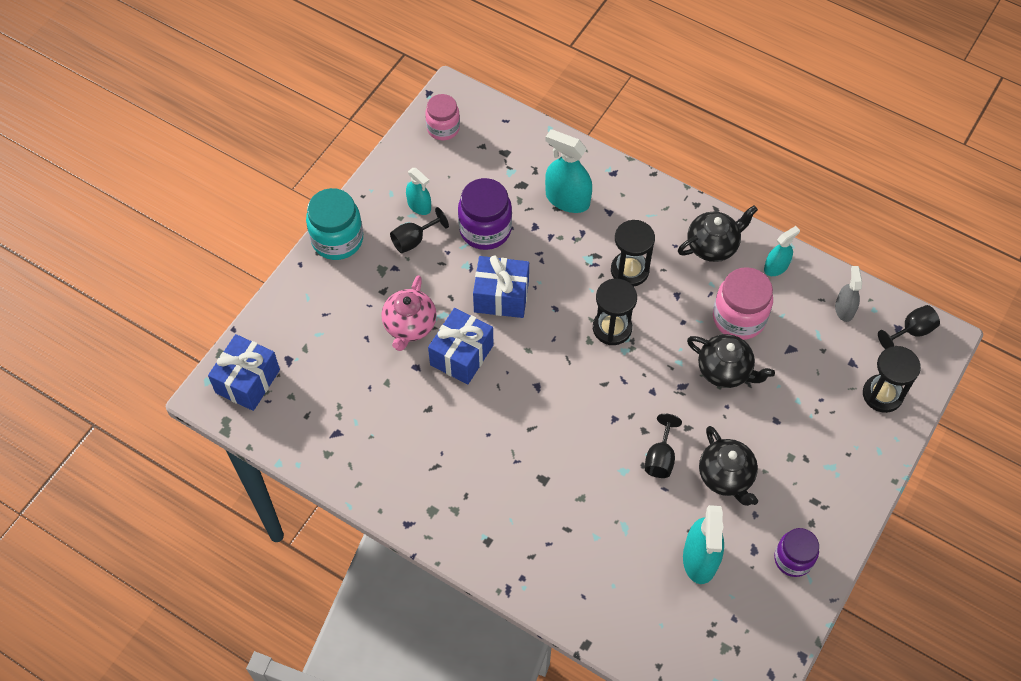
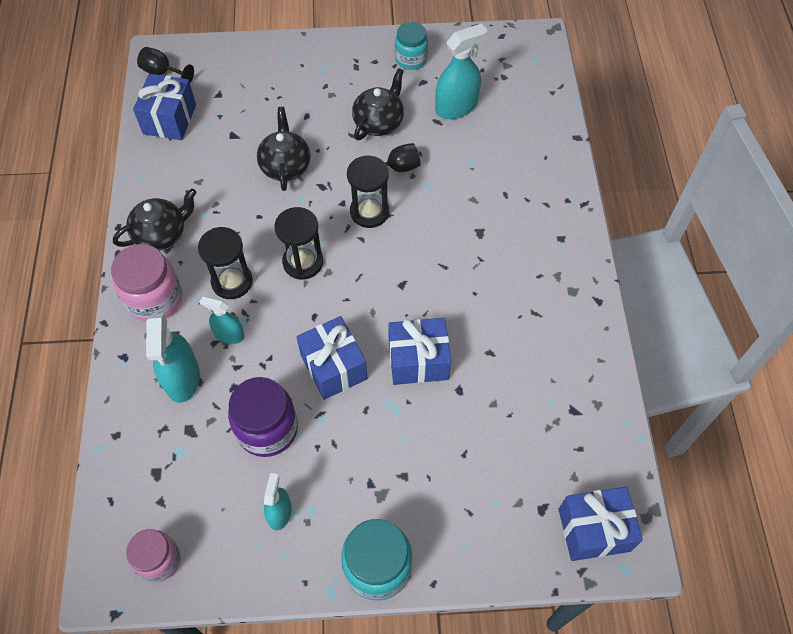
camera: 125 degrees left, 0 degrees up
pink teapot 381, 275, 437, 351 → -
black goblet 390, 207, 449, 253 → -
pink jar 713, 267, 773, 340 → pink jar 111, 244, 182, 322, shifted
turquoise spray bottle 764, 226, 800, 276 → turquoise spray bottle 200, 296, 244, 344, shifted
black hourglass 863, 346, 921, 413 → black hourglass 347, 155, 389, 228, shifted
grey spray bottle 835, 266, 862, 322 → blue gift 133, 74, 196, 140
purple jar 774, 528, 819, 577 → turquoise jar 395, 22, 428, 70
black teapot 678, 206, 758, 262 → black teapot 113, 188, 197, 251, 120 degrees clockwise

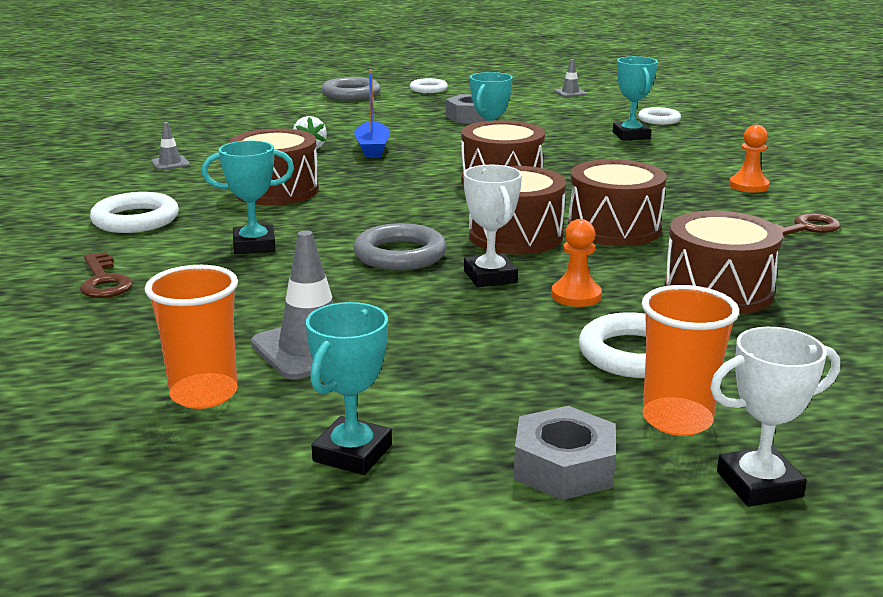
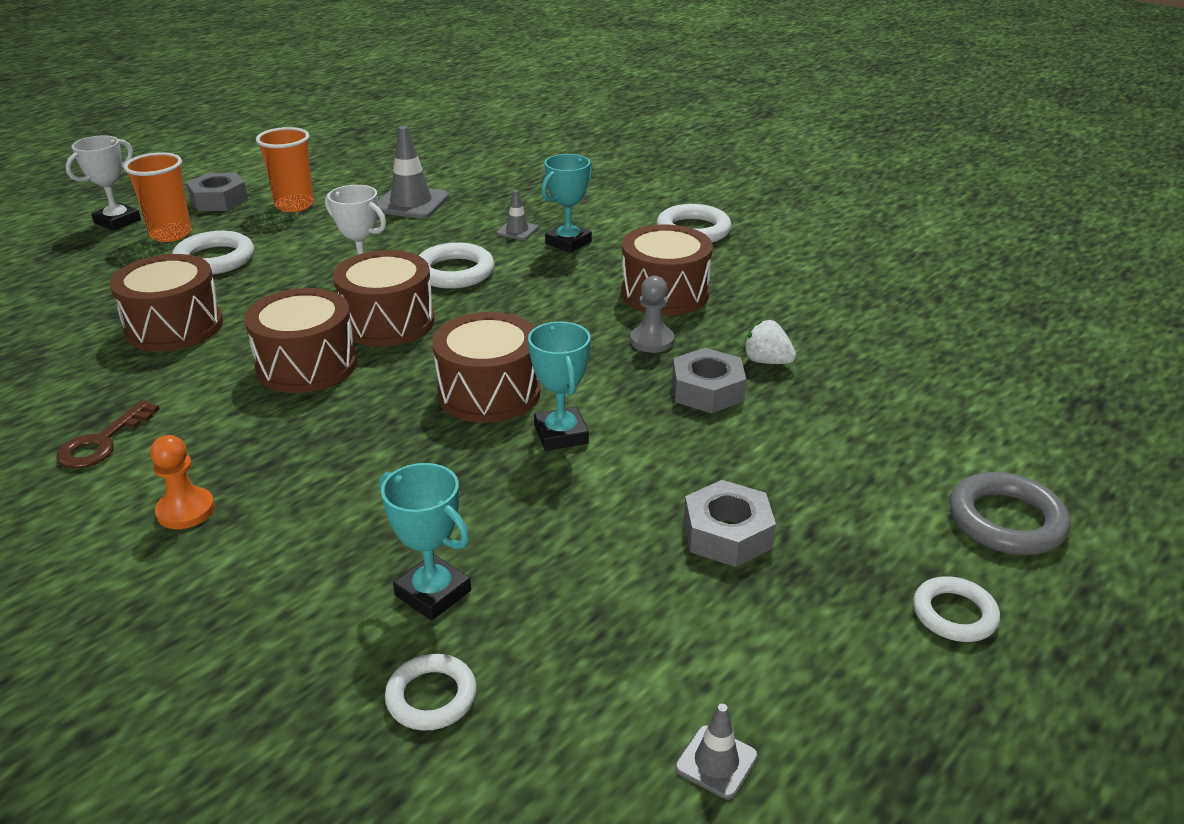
camera: 140 degrees right, 10 degrees up
brown key 80, 252, 133, 298 → -
turquoise trophy 306, 302, 392, 475 → -
orange pawn 551, 219, 602, 307 → -
- → grey pawn 630, 276, 674, 353
orange cup 145, 265, 238, 409 → orange cup 256, 127, 314, 212, shifted
grey traffic cone 151, 122, 190, 170 → grey traffic cone 496, 190, 538, 240, shifted
blue boat 354, 69, 390, 158 → grey nut 672, 348, 746, 413
grey ring 353, 223, 447, 271 → white ring 418, 243, 494, 289

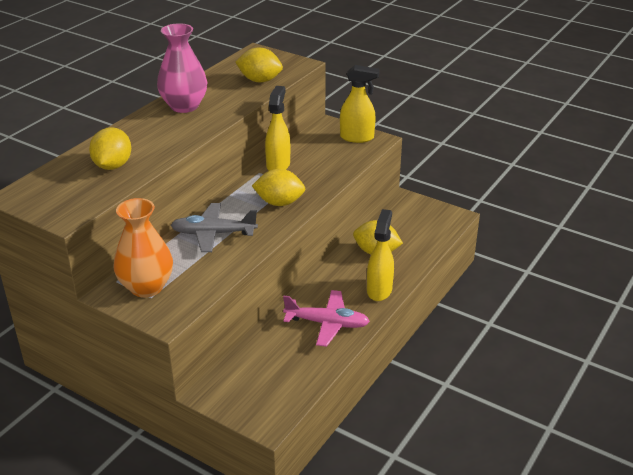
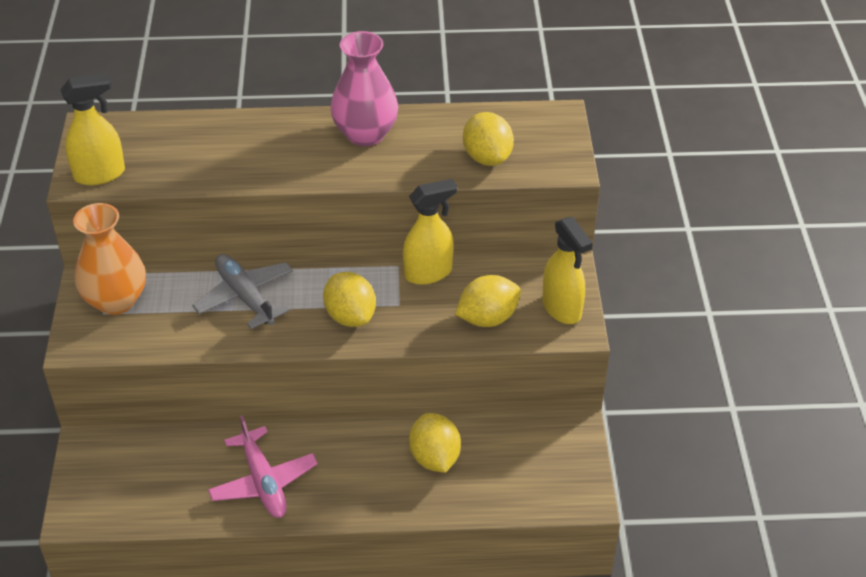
camera: 55 degrees right, 10 degrees up
yellow lemon 89, 127, 131, 170 → yellow lemon 455, 275, 521, 327, shifted
yellow spray bottle 367, 209, 394, 301 → yellow spray bottle 60, 74, 125, 185, shifted

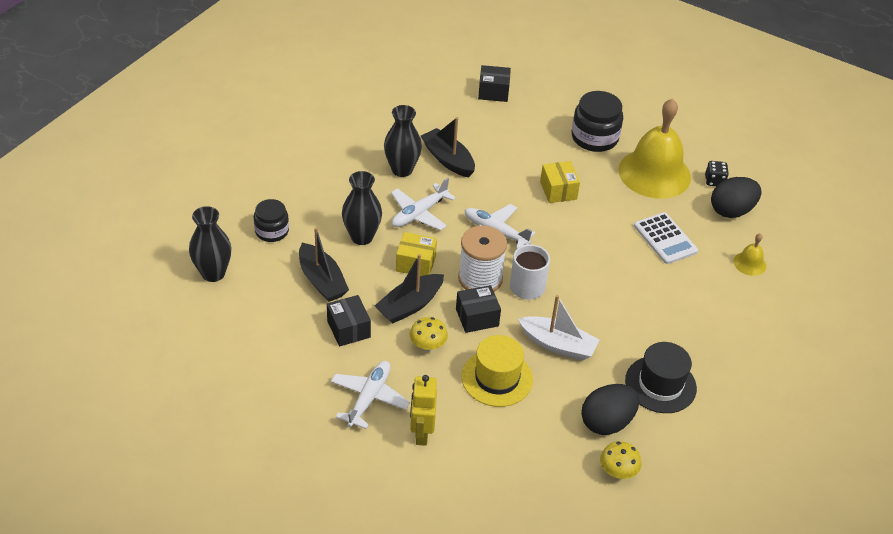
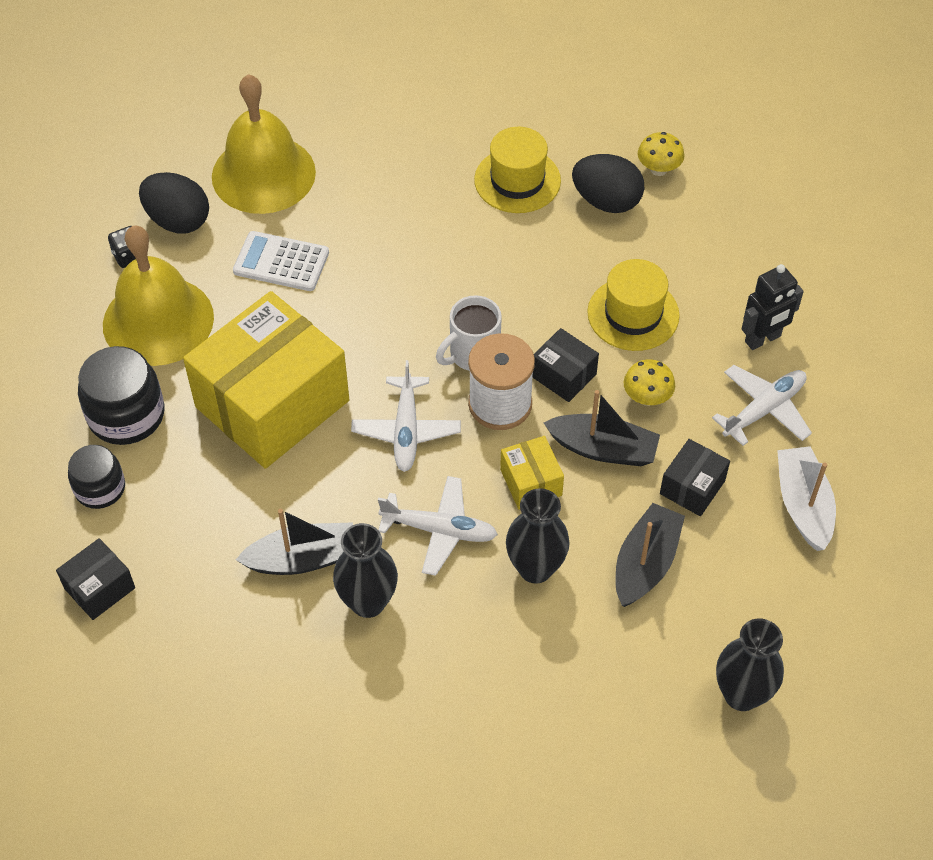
camera: 120 degrees left, 10 degrees up
black jar 254, 199, 289, 242 → black jar 68, 445, 125, 509, shifted
white boat 518, 295, 599, 361 → white boat 777, 446, 836, 551, shifted
yellow robot 410, 375, 437, 446 → black robot 742, 264, 804, 350
black hat 625, 342, 697, 413 → yellow hat 474, 127, 561, 213
white plane 331, 361, 410, 429 → white plane 712, 365, 812, 446, 150 degrees clockwise
black boat 421, 117, 475, 178 → black boat 236, 509, 353, 575, 120 degrees counterclockwise
black box 478, 65, 511, 102 → black box 56, 538, 135, 620, 75 degrees clockwise
white calculator 634, 212, 698, 264 → white calculator 233, 231, 329, 291, 105 degrees counterclockwise
yellow box 540, 161, 580, 203 → yellow box 183, 291, 349, 469, x2.32
yellow bell 733, 234, 766, 276 → yellow bell 212, 74, 316, 214, x2.37

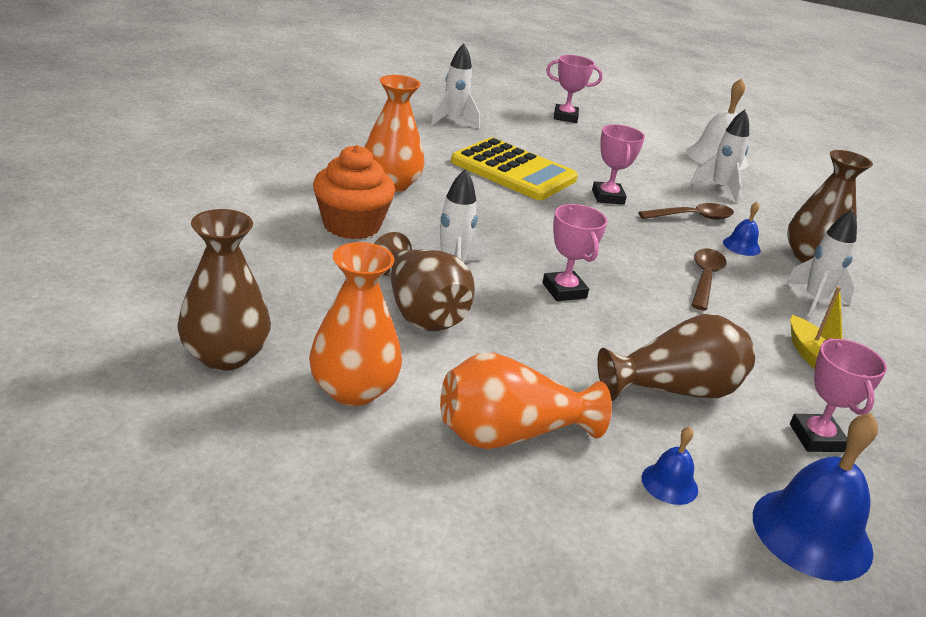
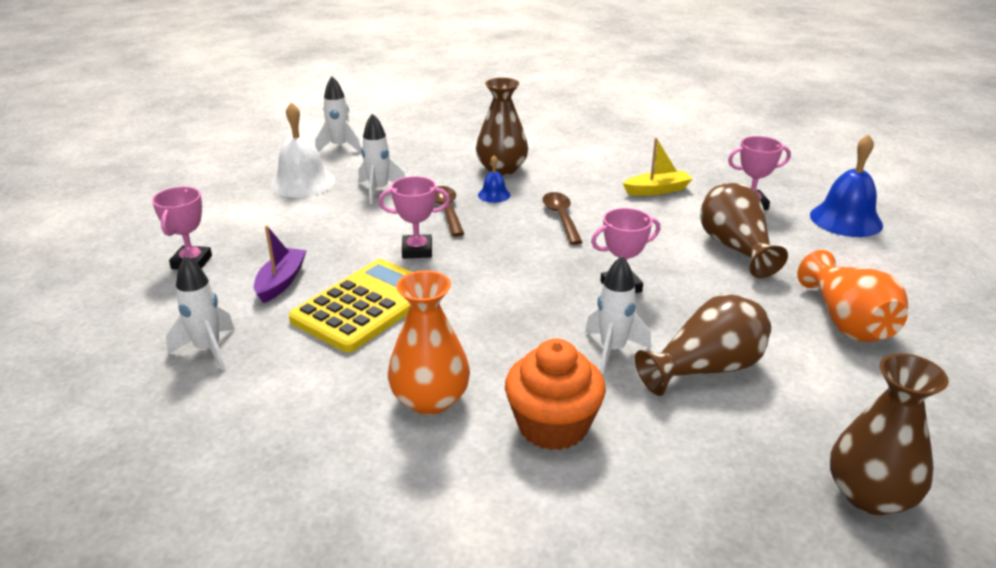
camera: 85 degrees left, 0 degrees up
orange vase 309, 242, 402, 406 → -
blue bell 641, 427, 698, 505 → -
- → purple boat 254, 225, 307, 303
white rocket 786, 209, 857, 318 → white rocket 315, 76, 361, 153, shifted
brown spoon 691, 248, 727, 311 → brown spoon 542, 192, 582, 245, 60 degrees clockwise

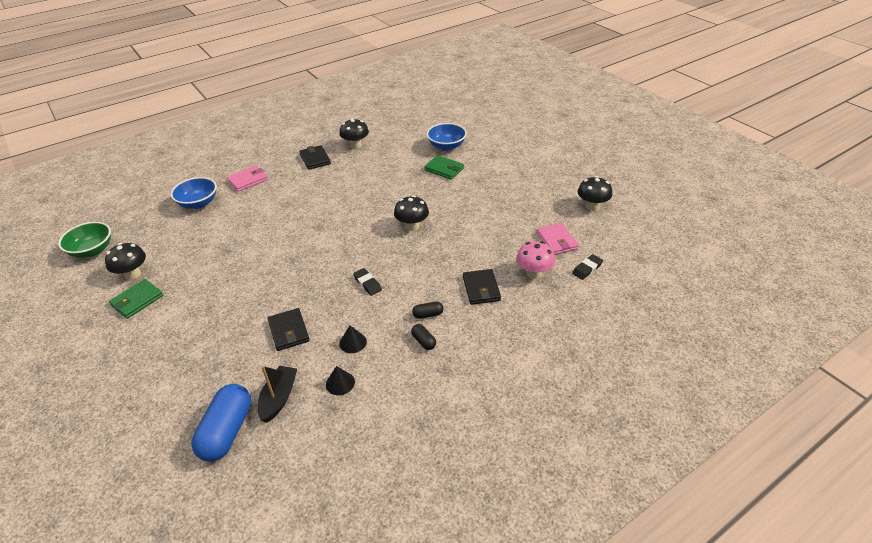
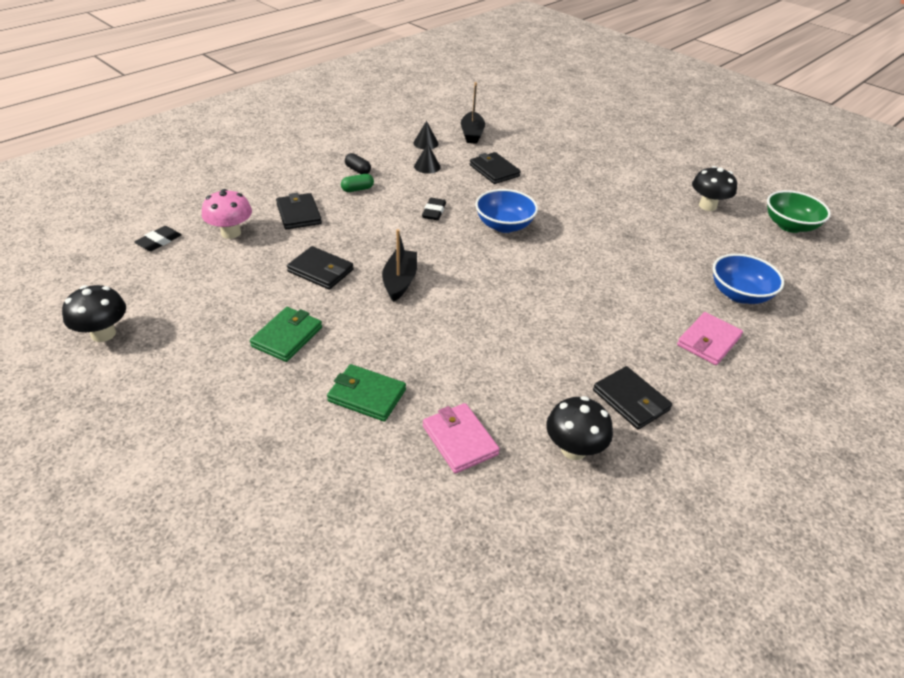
camera: 165 degrees right, 0 degrees up
blue capsule 191, 384, 251, 462 → -
- → black wallet 287, 246, 354, 290
green wallet 109, 279, 163, 319 → green wallet 250, 307, 322, 362, shifted
blue bowl 427, 123, 467, 151 → blue bowl 475, 189, 538, 233, shifted
pink wallet 536, 223, 579, 255 → pink wallet 423, 403, 500, 473, shifted
black mushroom 394, 195, 429, 231 → black boat 382, 229, 417, 302
black capsule 412, 302, 443, 319 → green capsule 341, 174, 374, 192
black eraser 353, 268, 382, 296 → black eraser 422, 198, 446, 220, 60 degrees clockwise

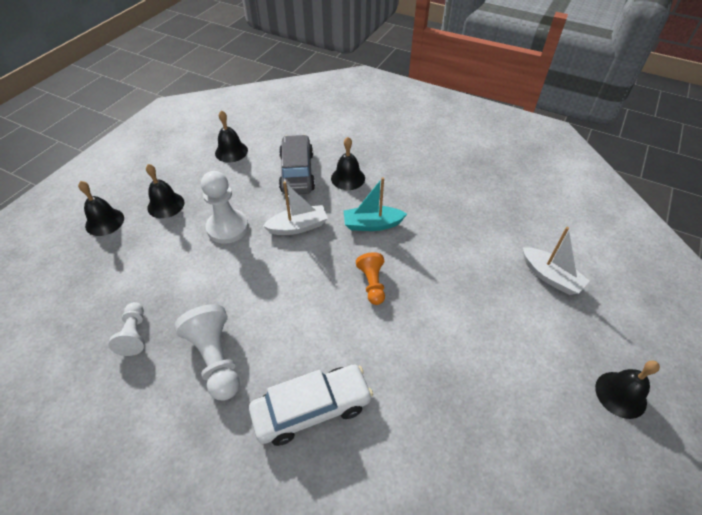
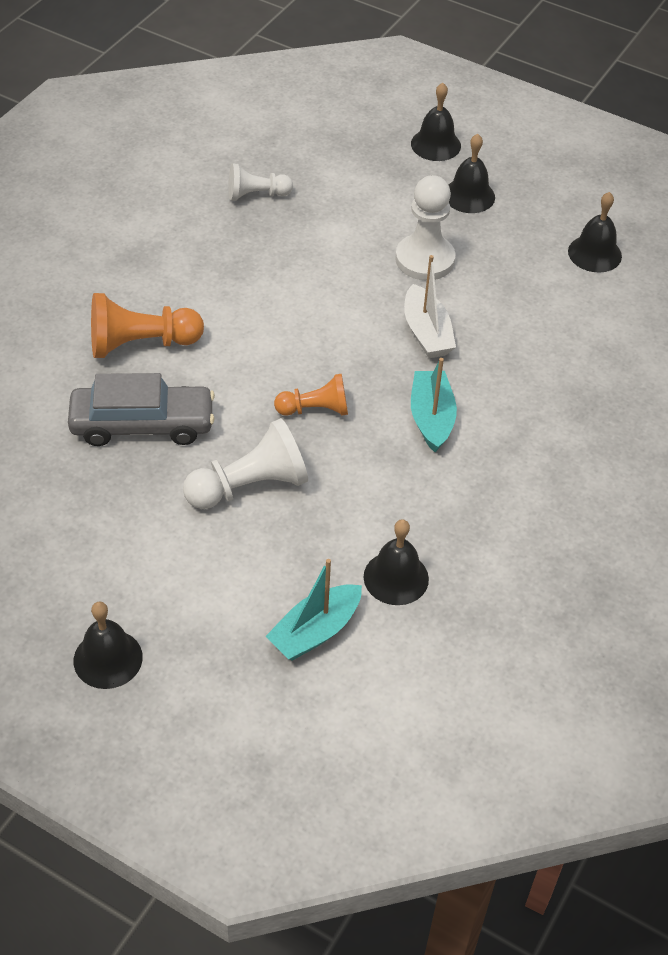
camera: 90 degrees right, 0 degrees up
white pawn 174, 304, 240, 401 → white pawn 183, 418, 308, 509, shifted
grey car 279, 135, 315, 195 → grey car 68, 373, 215, 446, shifted
black bell 331, 137, 365, 190 → black bell 363, 519, 429, 605, shifted
white car 249, 365, 373, 446 → orange pawn 91, 293, 204, 358
white boat 523, 227, 589, 295 → turquoise boat 265, 559, 362, 661

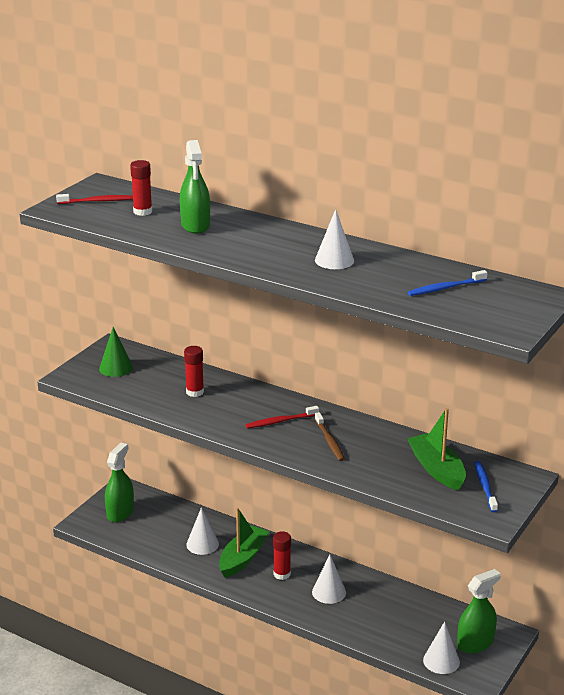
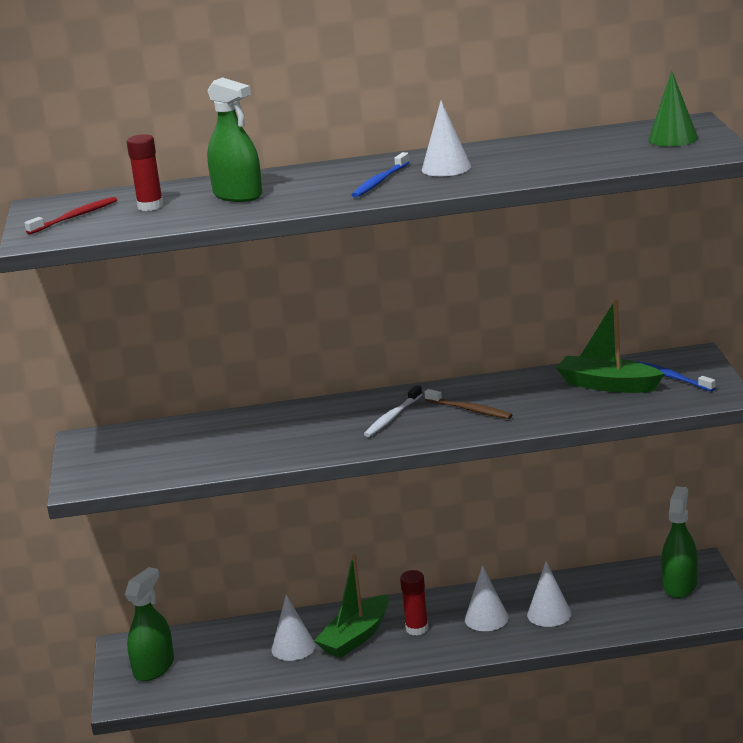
camera: 35 degrees left, 5 degrees down
red glue stick 184, 346, 204, 397 → -
green cone 99, 327, 133, 377 → green cone 648, 71, 698, 147, shifted
blue toothbrush 408, 270, 487, 296 → blue toothbrush 352, 152, 409, 198, shifted
white cone 423, 622, 460, 674 → white cone 527, 561, 571, 627, shifted
red toothbrush 246, 406, 319, 429 → white toothbrush 364, 385, 422, 437
green spray bottle 105, 443, 134, 522 → green spray bottle 125, 567, 174, 681, 45 degrees clockwise
green boat 219, 508, 269, 578 → green boat 314, 554, 389, 658, 135 degrees counterclockwise

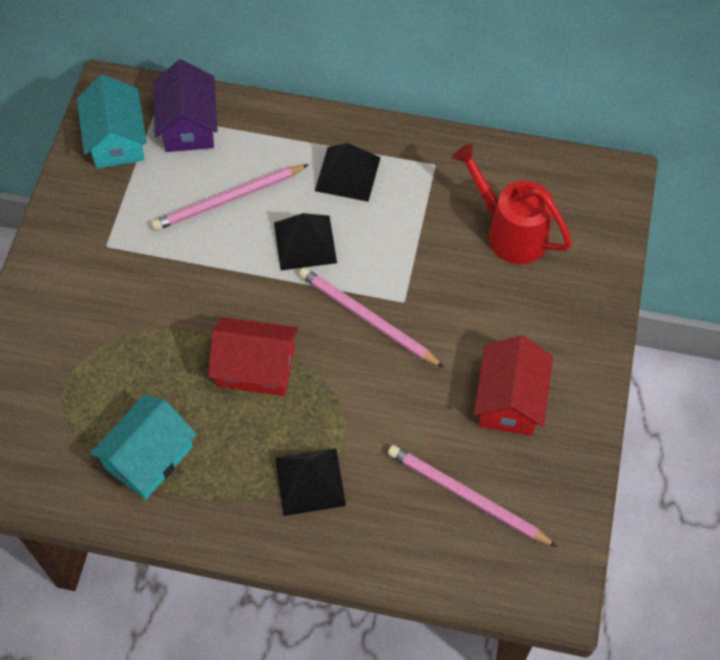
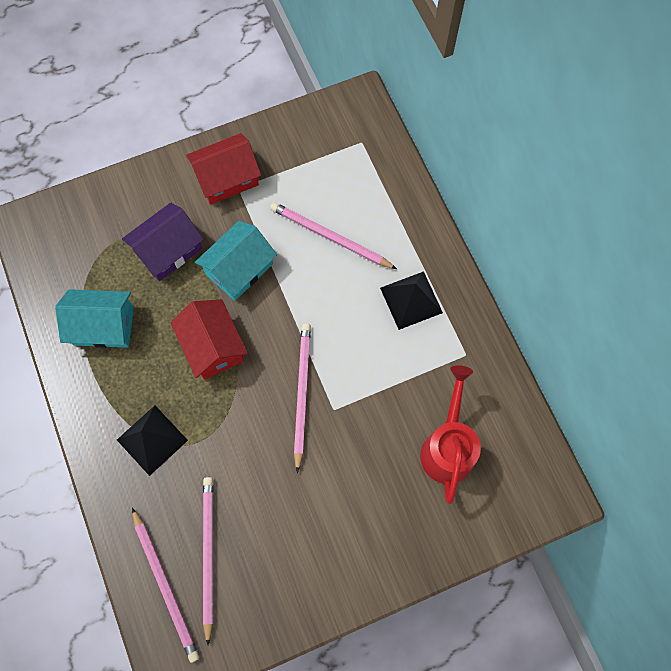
camera: 55 degrees right, 10 degrees up
black pyramid 274, 213, 337, 270 → -
- → pink pencil 132, 508, 199, 663
turquoise house 77, 74, 147, 169 → turquoise house 195, 221, 277, 301, shifted
purple house 153, 60, 218, 152 → purple house 122, 203, 204, 281, shifted
red house 474, 335, 553, 436 → red house 186, 133, 261, 204, shifted

